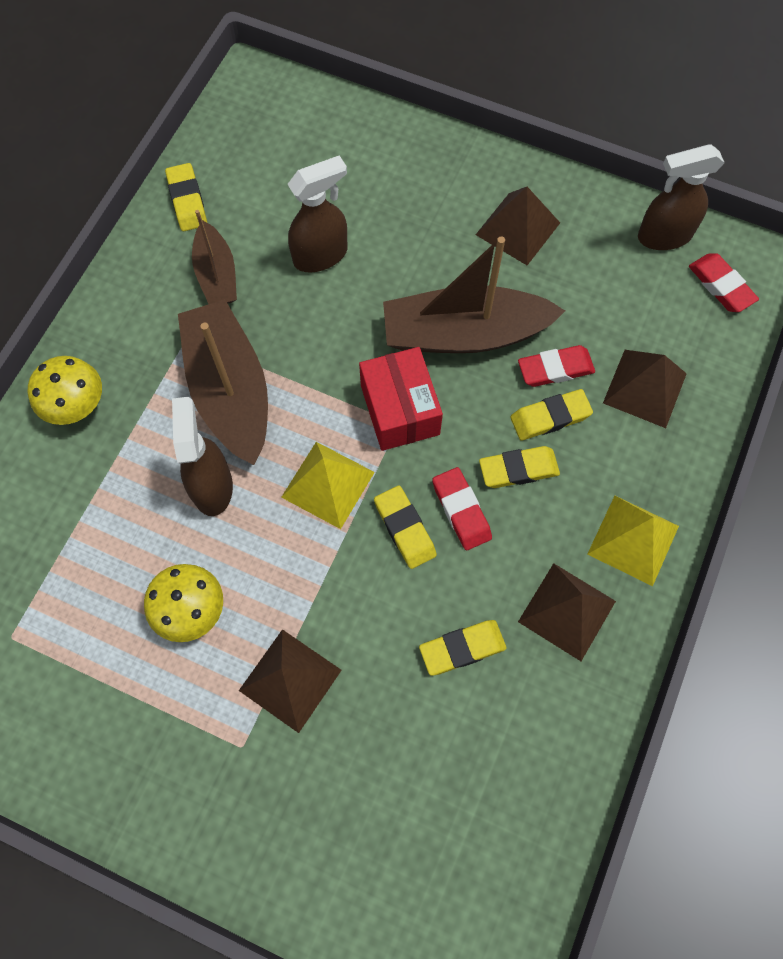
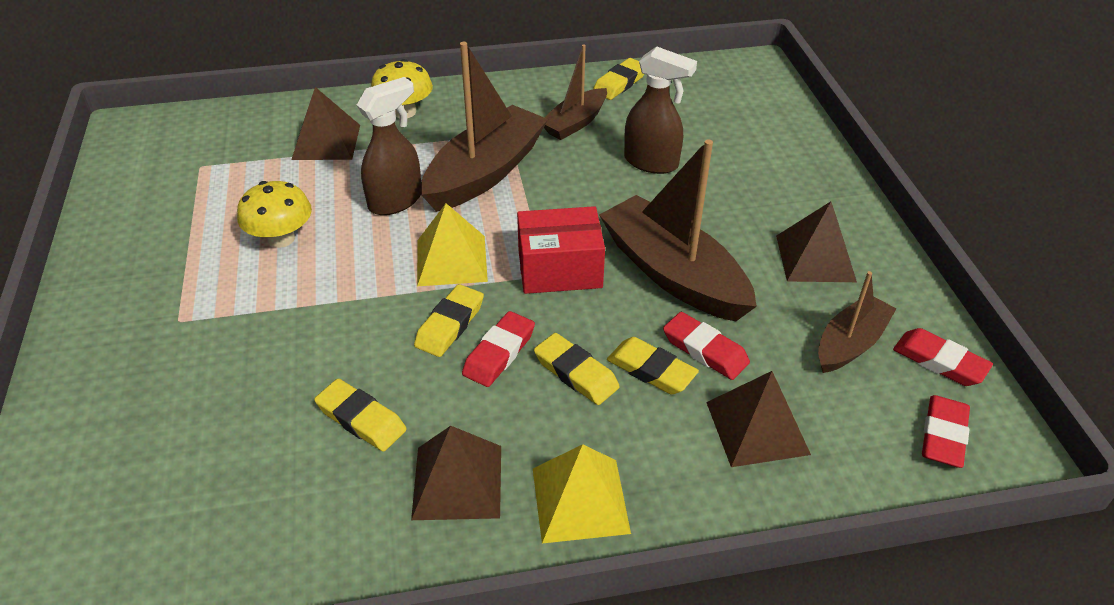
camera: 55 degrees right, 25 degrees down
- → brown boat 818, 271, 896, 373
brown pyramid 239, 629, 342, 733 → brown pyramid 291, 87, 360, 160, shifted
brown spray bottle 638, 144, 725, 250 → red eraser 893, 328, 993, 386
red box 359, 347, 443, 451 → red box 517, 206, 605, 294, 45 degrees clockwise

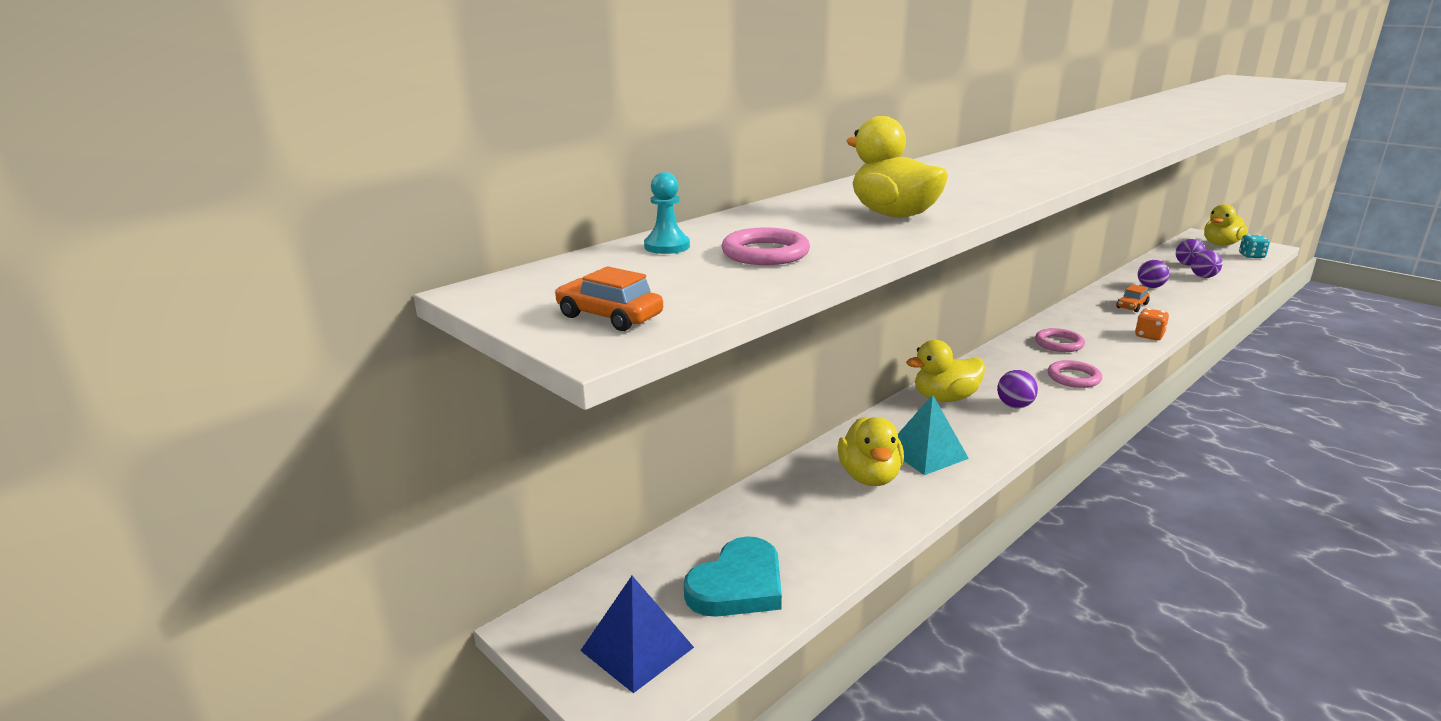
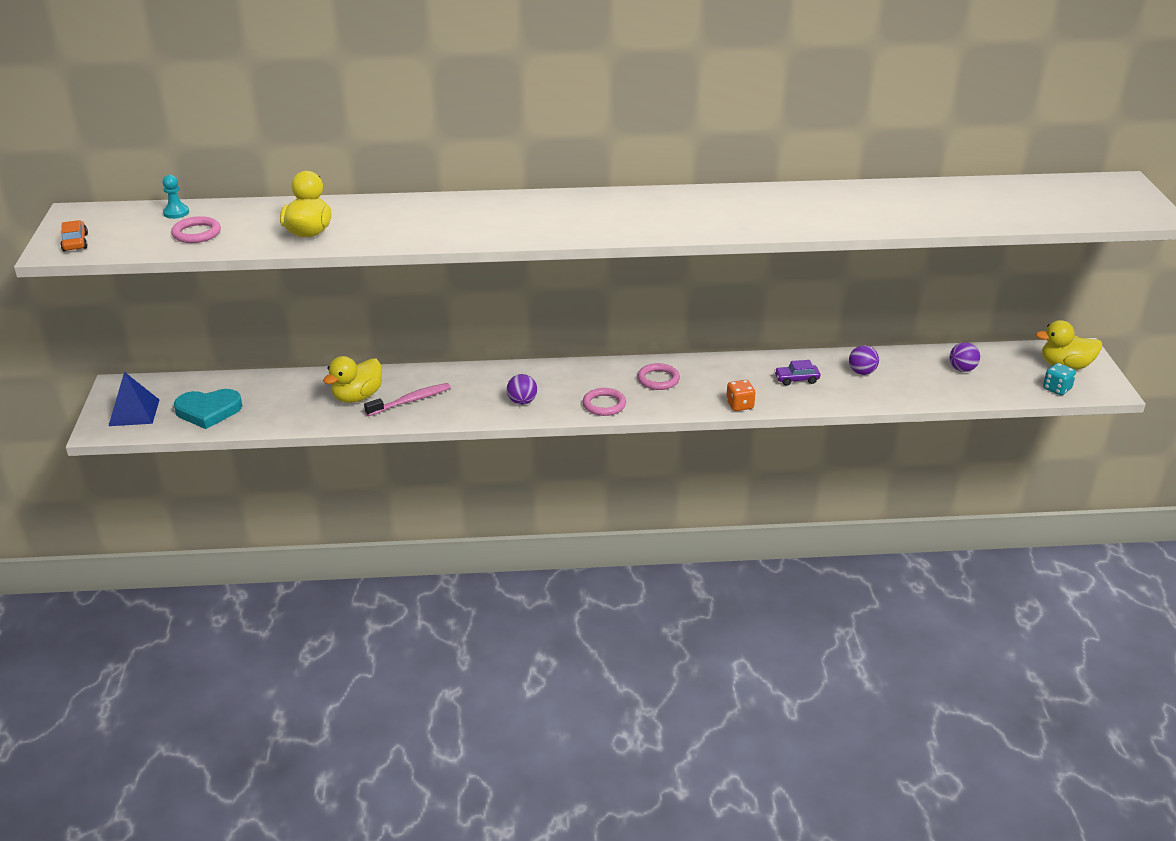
camera: 40 degrees right, 10 degrees up
yellow duck 906, 340, 986, 402 → -
purple ball 1191, 250, 1222, 278 → -
turquoise pyramid 898, 394, 969, 475 → pink toothbrush 364, 383, 451, 416
orange car 1116, 284, 1150, 312 → purple car 774, 360, 820, 386

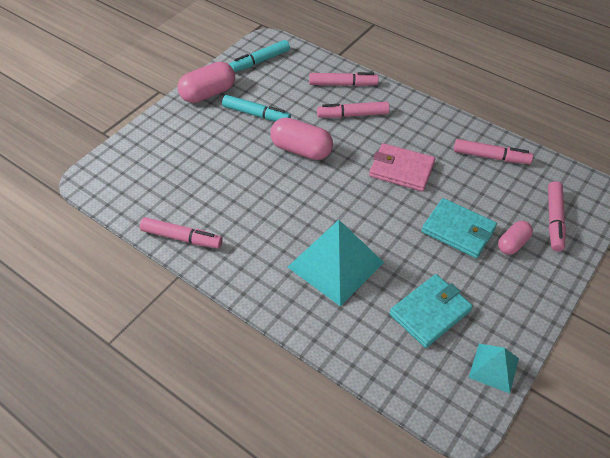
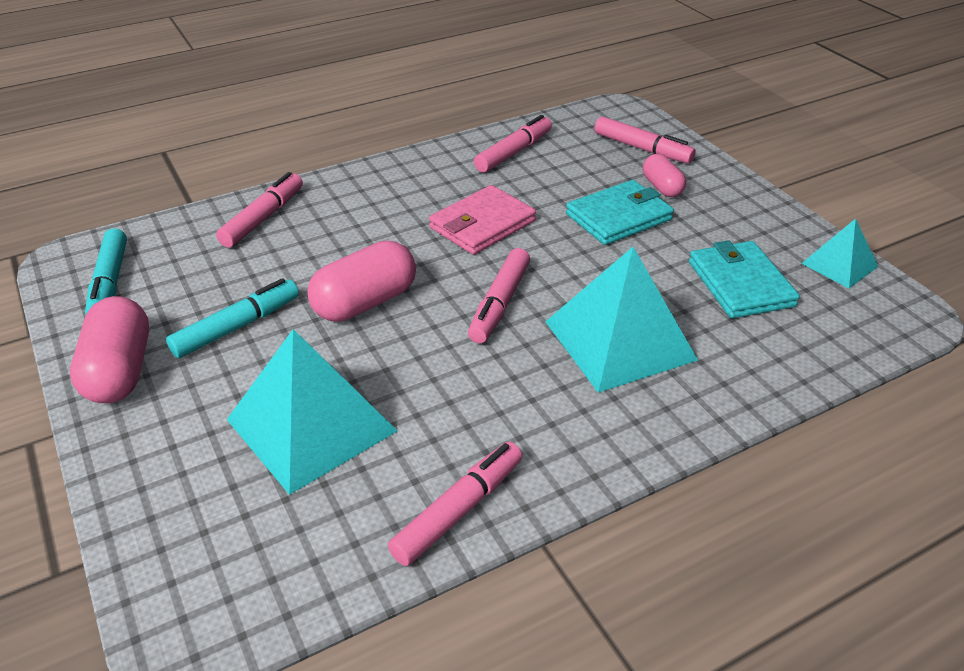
camera: 65 degrees left, 10 degrees down
- → turquoise pyramid 227, 329, 397, 495
pink marker 317, 102, 390, 118 → pink marker 468, 248, 530, 343, shifted

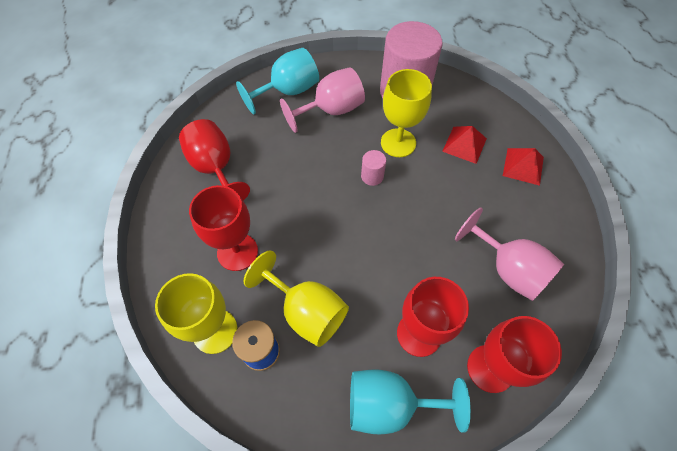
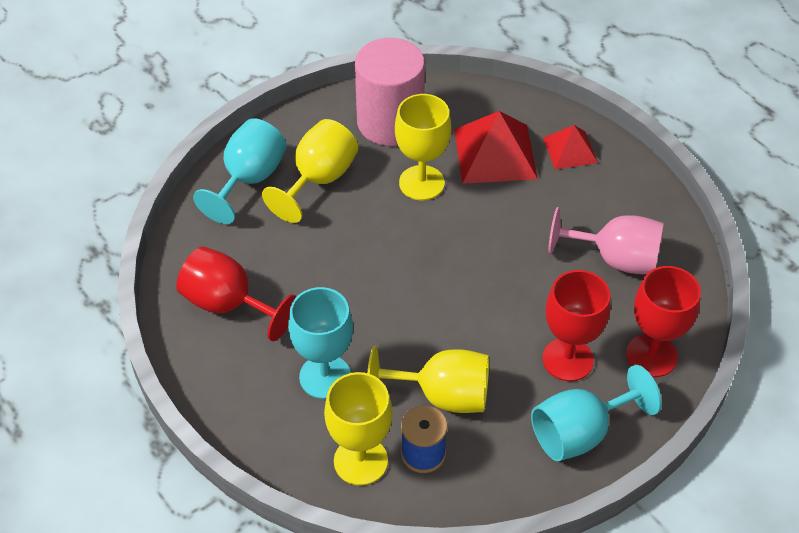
camera: 30 degrees left, 10 degrees down
pink cylinder 361, 150, 386, 186 → -
red goblet 189, 185, 258, 271 → turquoise goblet 288, 287, 353, 399
pink goblet 280, 67, 365, 133 → yellow goblet 262, 119, 358, 223
red pyramid 442, 126, 487, 164 → red pyramid 454, 111, 538, 184, x1.67

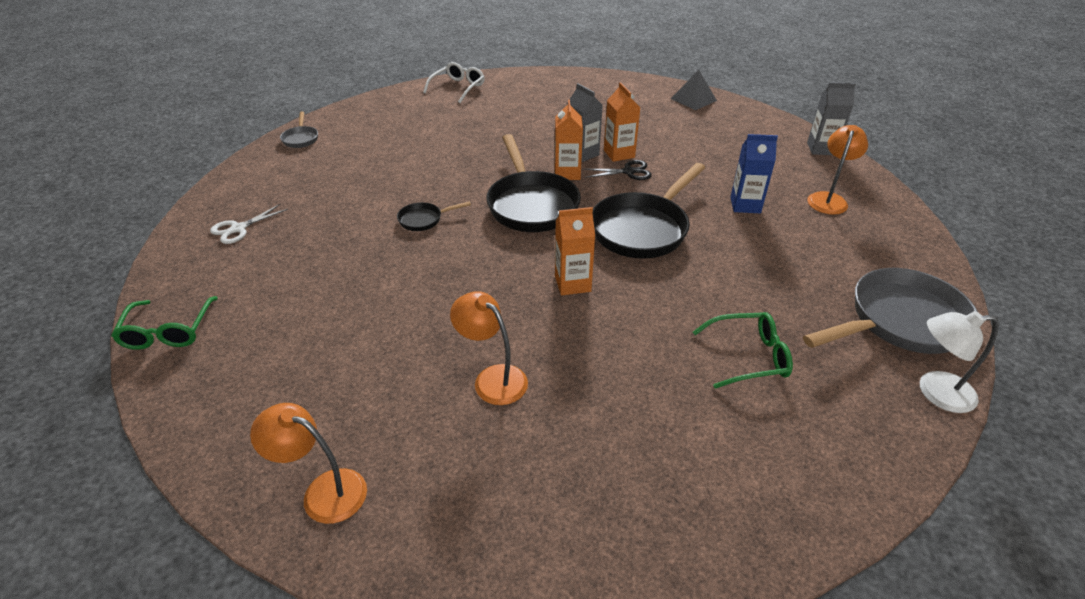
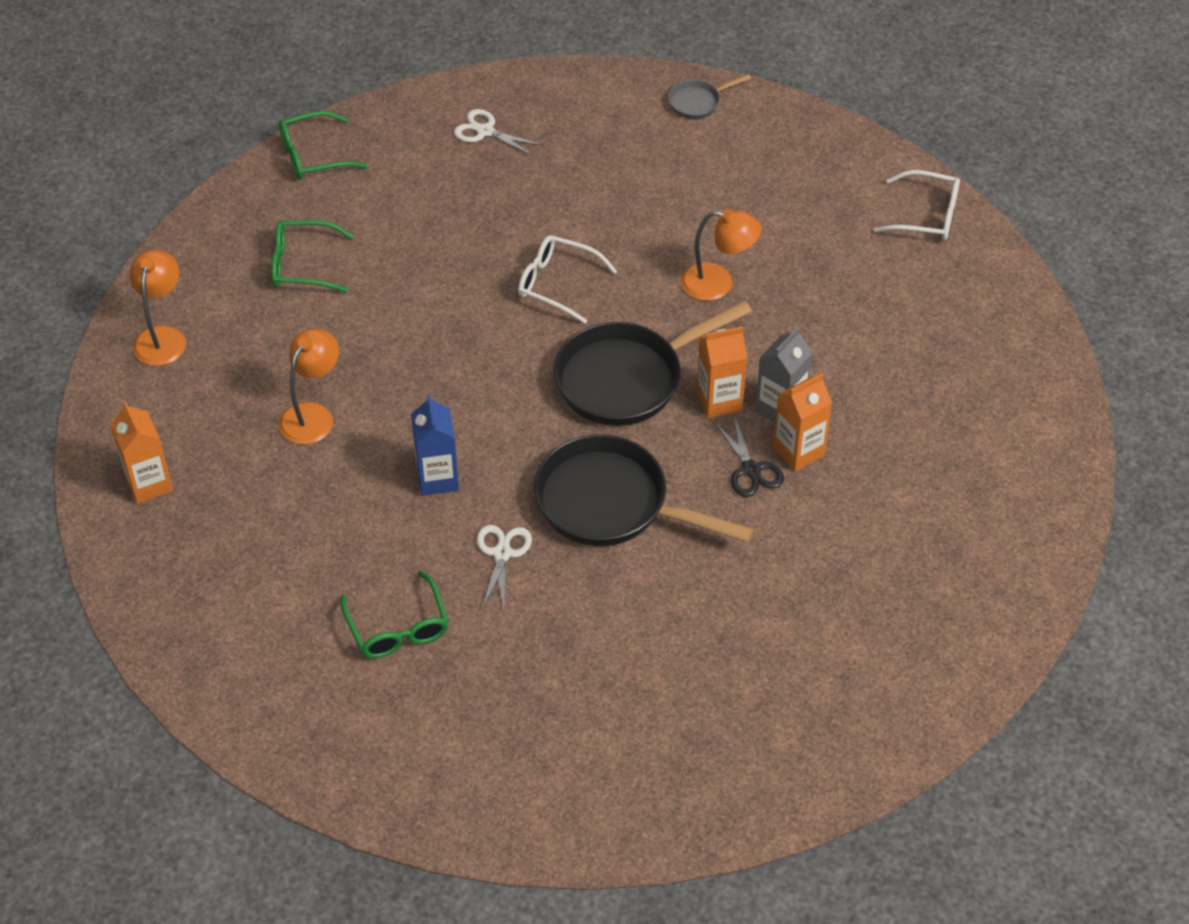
camera: 75 degrees right, 10 degrees up
grey pyramid 671, 70, 717, 110 → -
grey pan 803, 268, 978, 354 → -
grey carton 807, 82, 856, 155 → -
white lamp 920, 311, 999, 413 → -
- → green glasses 271, 220, 354, 293
- → white scissors 477, 525, 532, 610
orange carton 555, 207, 595, 295 → orange carton 110, 401, 173, 504, shifted
blue carton 730, 134, 778, 213 → blue carton 411, 394, 459, 496, shifted
orange lamp 807, 125, 868, 215 → orange lamp 681, 209, 762, 301, shifted
black pan 397, 201, 471, 231 → white glasses 518, 235, 617, 324

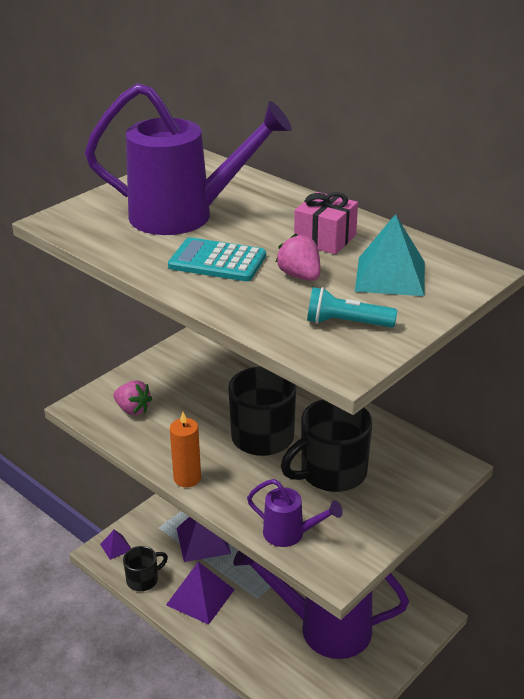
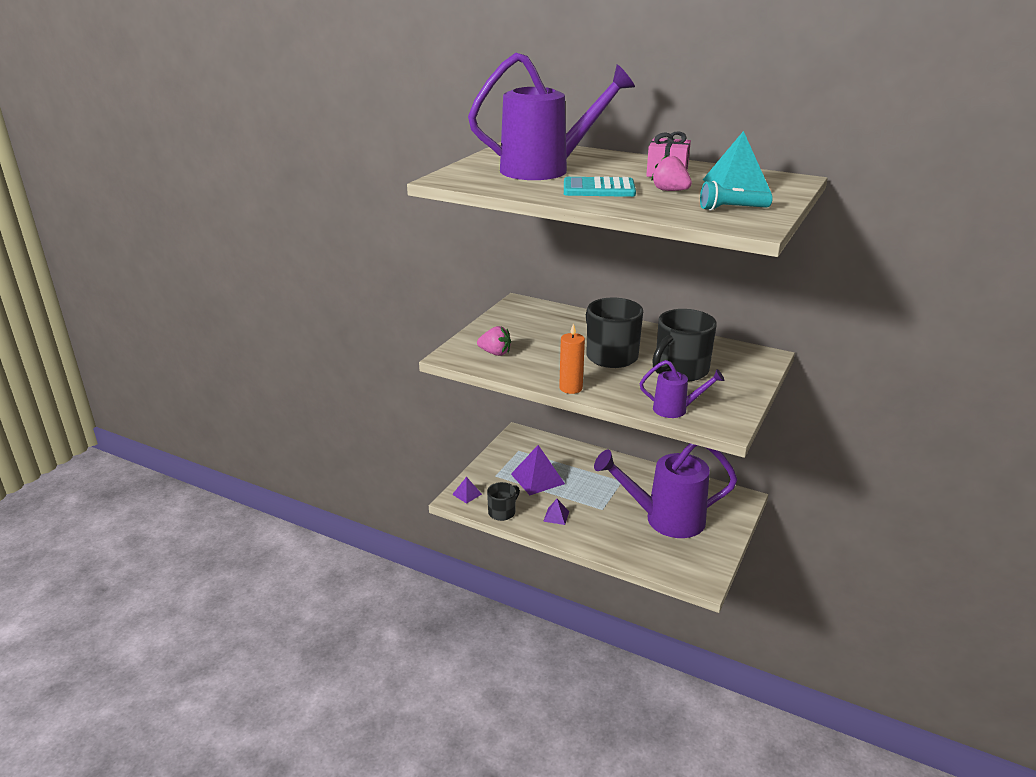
camera: 15 degrees left, 5 degrees down
purple pyramid 166, 562, 235, 625 → purple pyramid 543, 499, 569, 525, x0.52

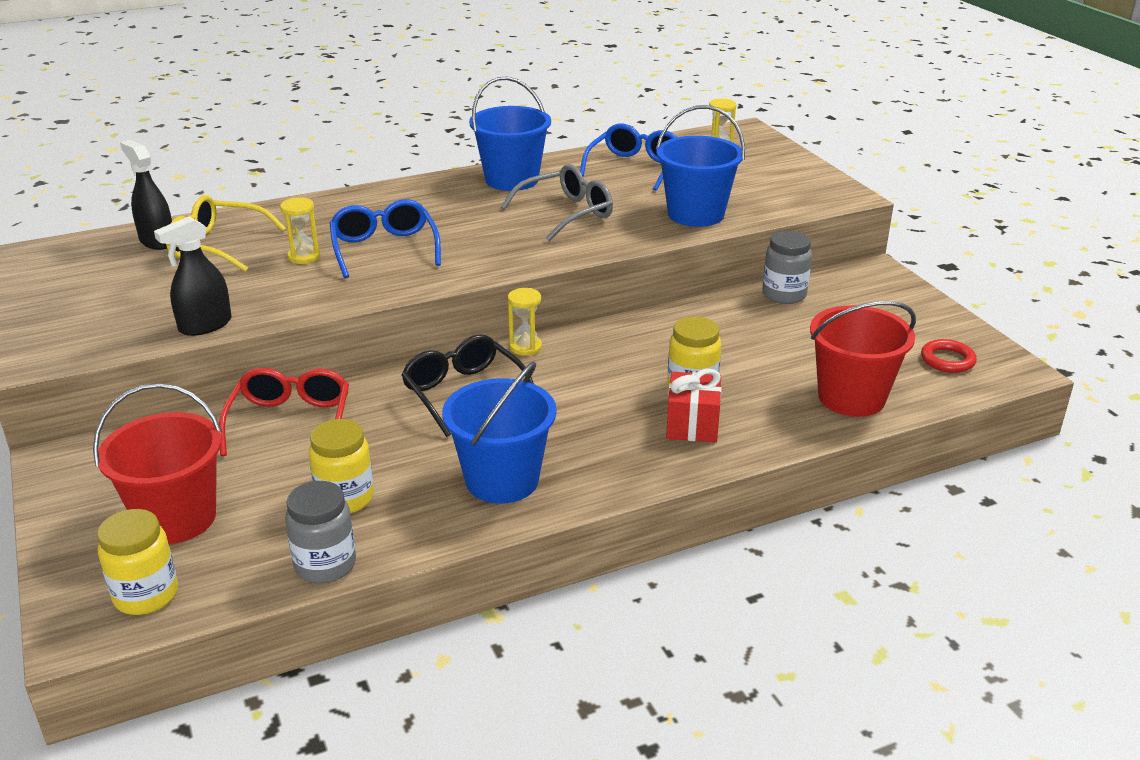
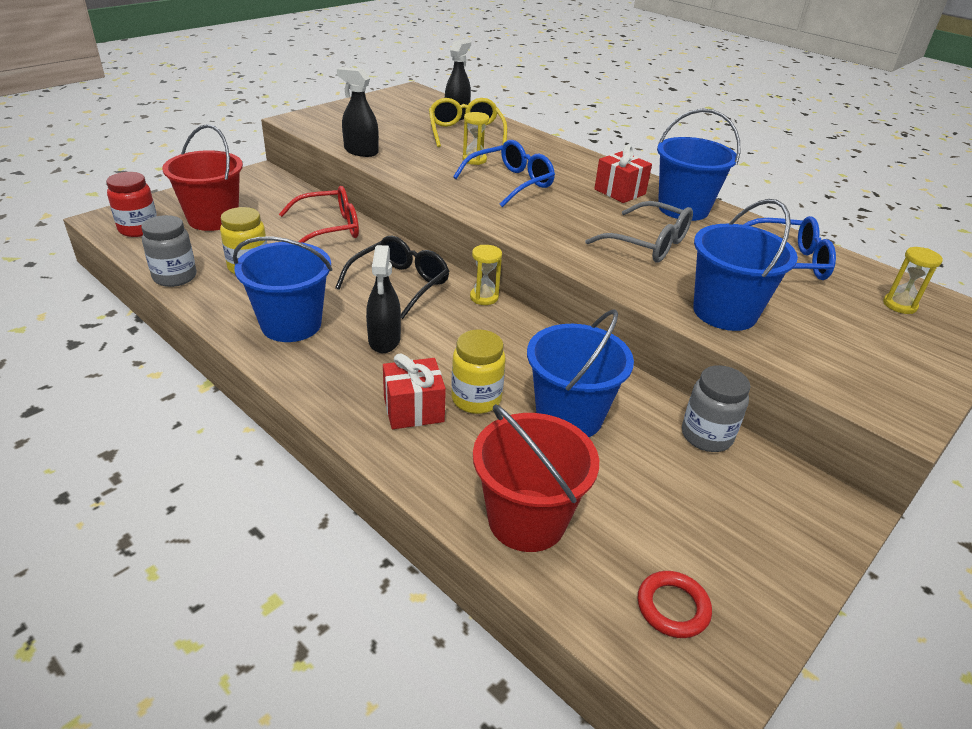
camera: 65 degrees right, 5 degrees up
- → black spray bottle 366, 245, 401, 353
- → blue bucket 527, 310, 634, 437
- → red gift 594, 145, 652, 203
yellow jar 97, 509, 178, 615 → red jar 106, 172, 157, 237

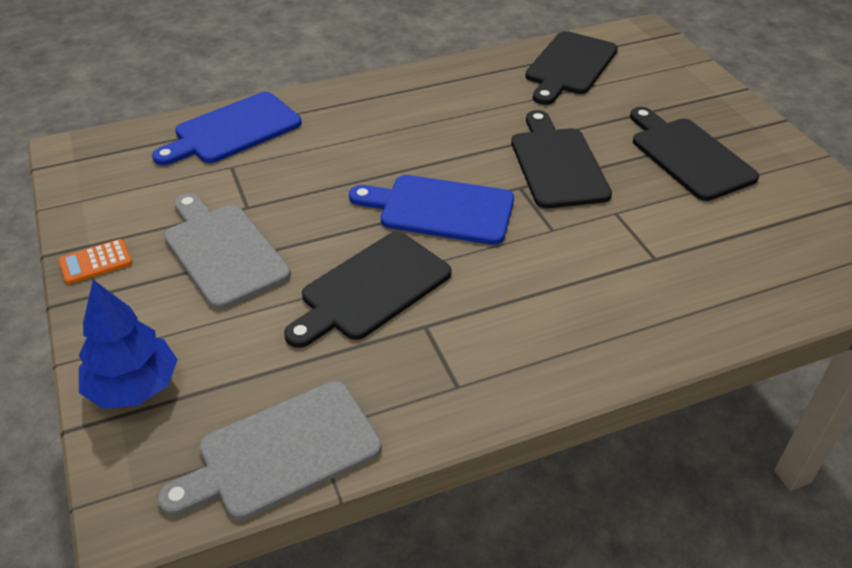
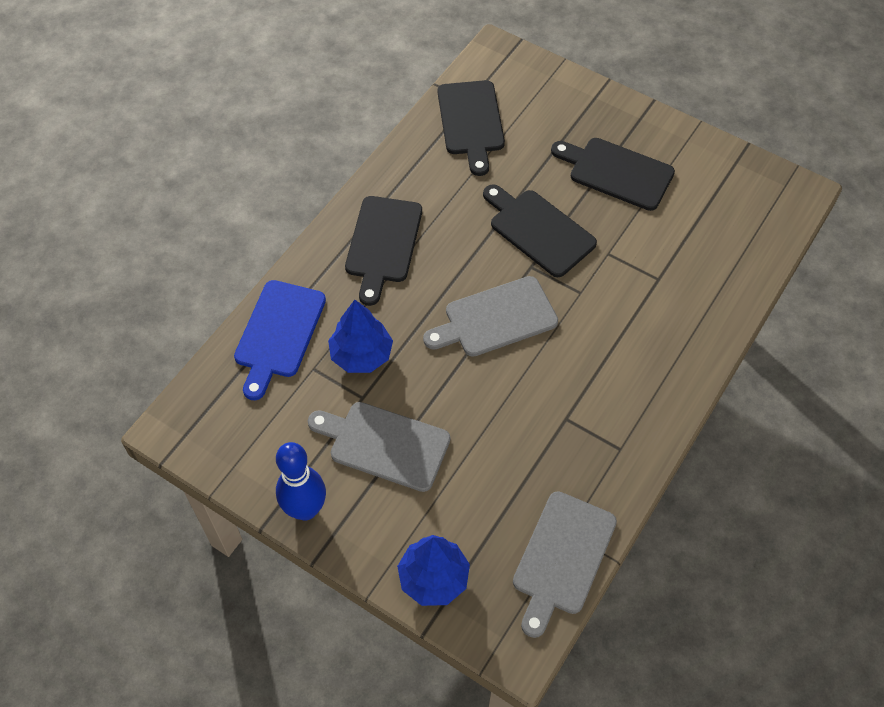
camera: 35 degrees left, 15 degrees up
- → blue tree 328, 300, 393, 373
black cutting board 284, 232, 451, 348 → black cutting board 345, 196, 422, 306, shifted
orange calculator 59, 239, 132, 284 → blue bowling pin 276, 442, 326, 521
blue cutting board 349, 175, 514, 245 → grey cutting board 423, 276, 558, 357

